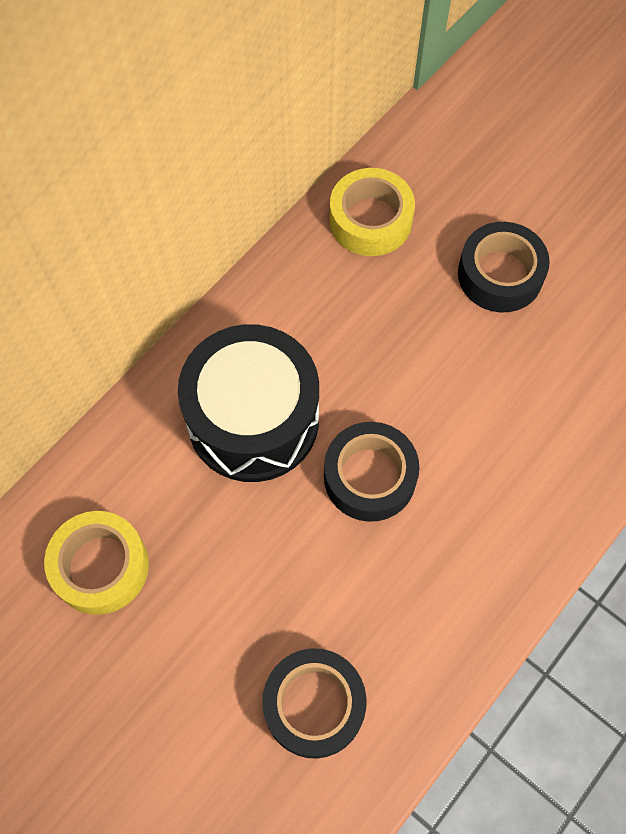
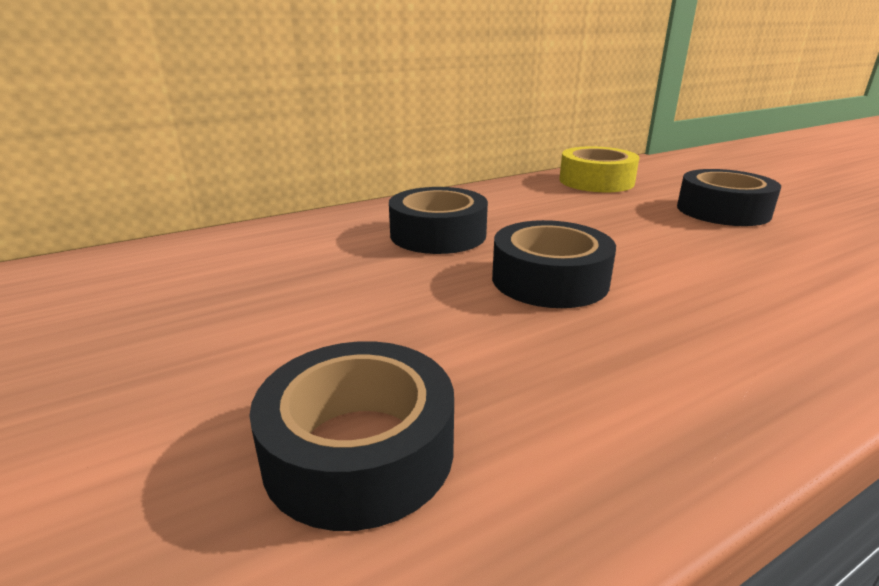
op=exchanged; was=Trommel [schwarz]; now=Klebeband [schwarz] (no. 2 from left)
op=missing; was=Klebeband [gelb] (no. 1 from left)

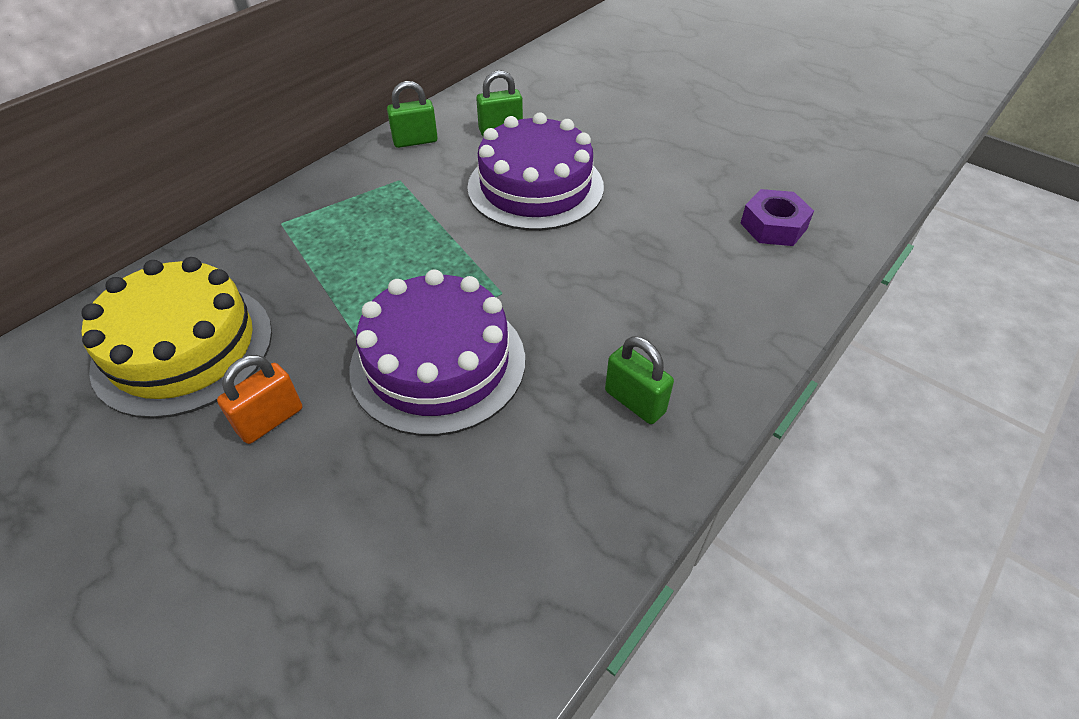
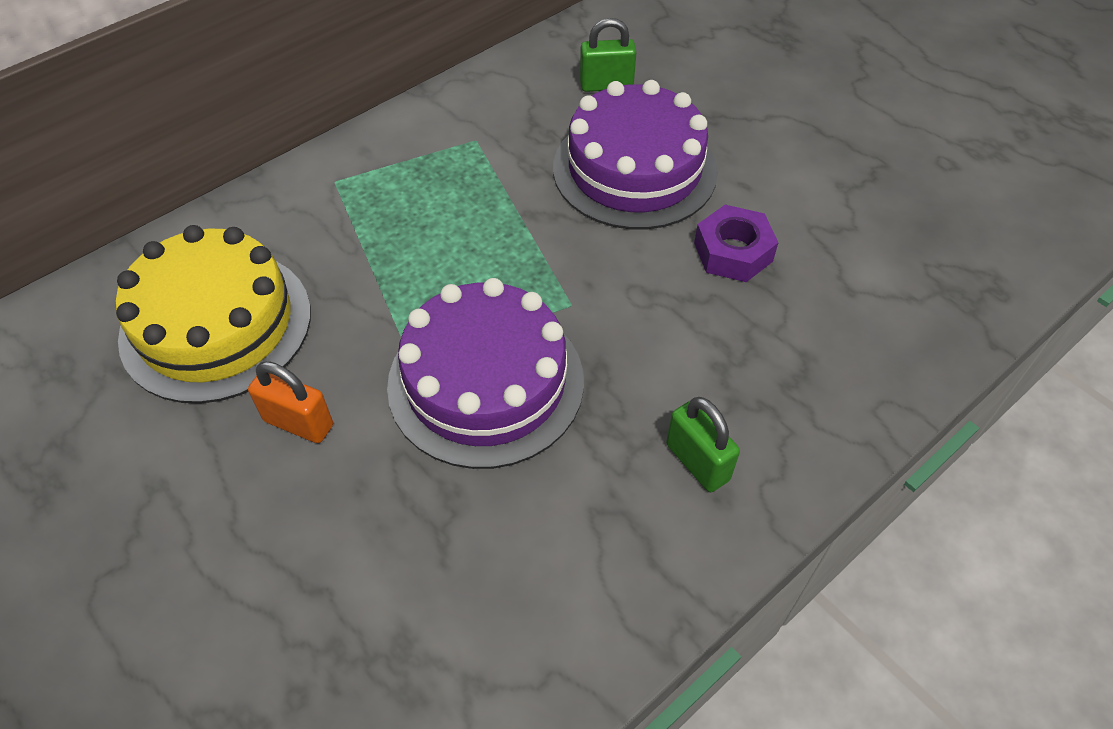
op=missing; was=Vorhängeschloss [grün] (no. 1 from left)
op=relocated; was=Sechskantmutter [lila]
op=spun; was=Vorhängeschloss [orange]; clockwise=60

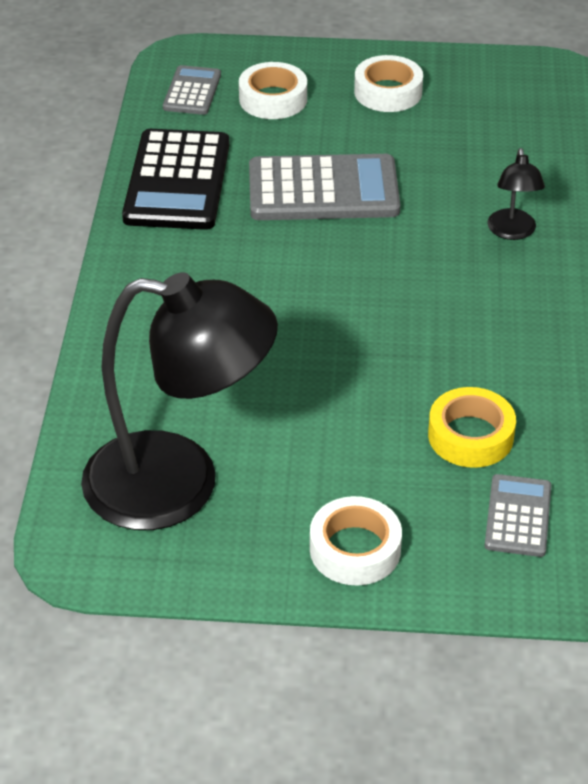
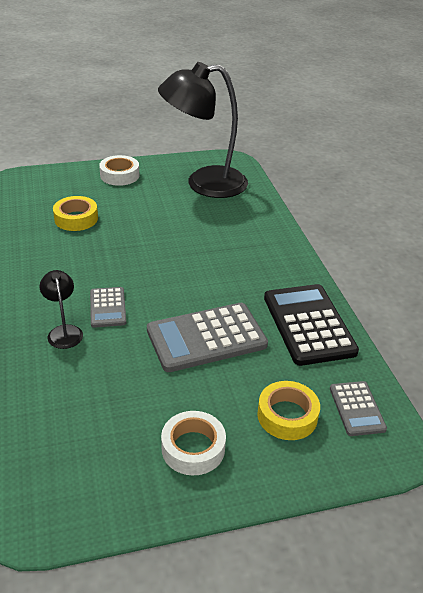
op=colour; was=Klebeband [weiß] (no. 1 from left); now=Klebeband [gelb] (no. 2 from left)
op=relocated; was=Taschenrechner [grau] (no. 3 from left in the first image); now=Taschenrechner [grau] (no. 1 from left)

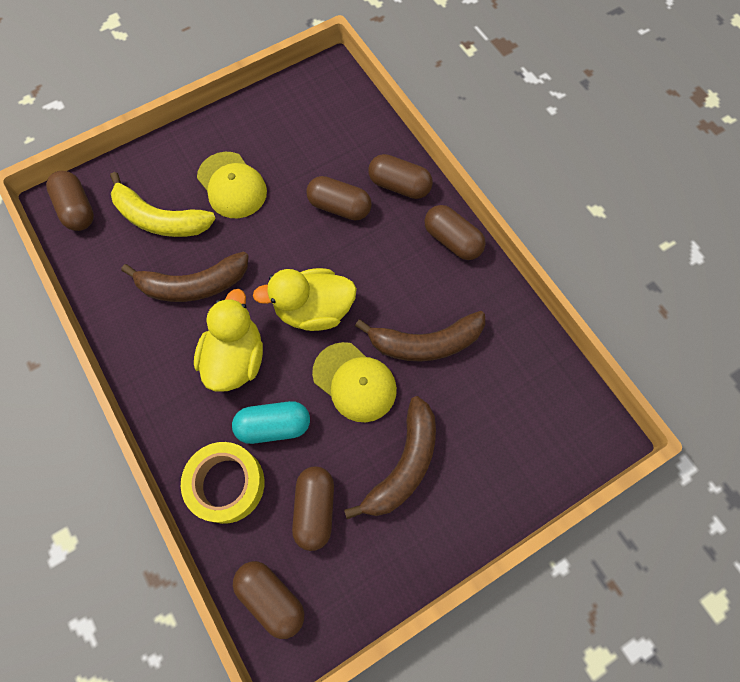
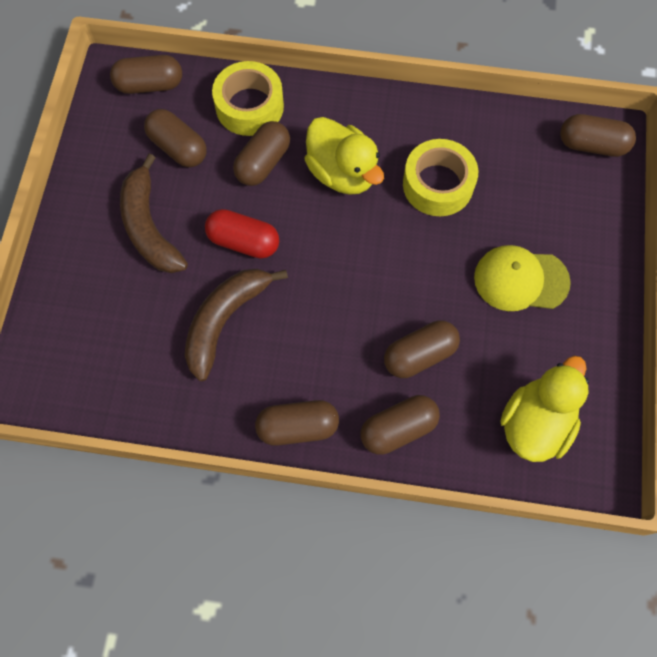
op=missing; was=Banane [gelb]
op=exchanged; was=Banane [braun] (no. 1 from left); now=Klebeband [gelb] (no. 2 from left)
op=relocated; was=Ente [gelb] (no. 2 from left)
op=exchanged; was=Kappe [gelb] (no. 2 from left); now=Kapsel [rot]
op=colour; was=Kapsel [türkis]; now=Kapsel [braun] (no. 3 from left)

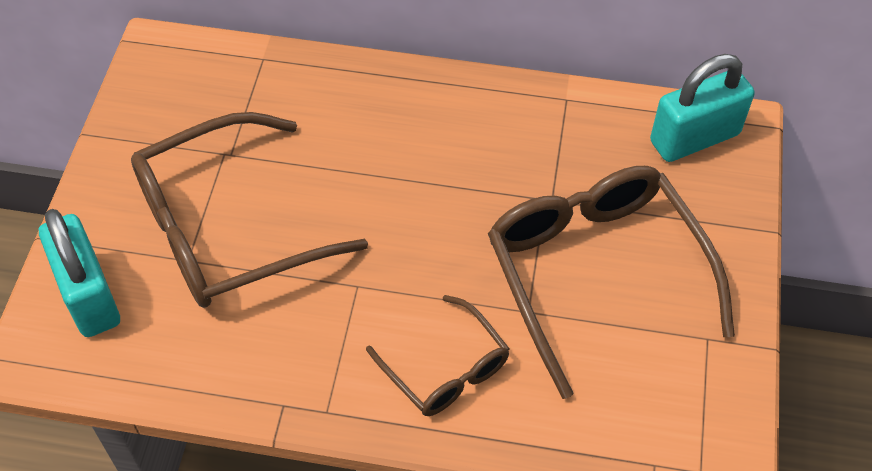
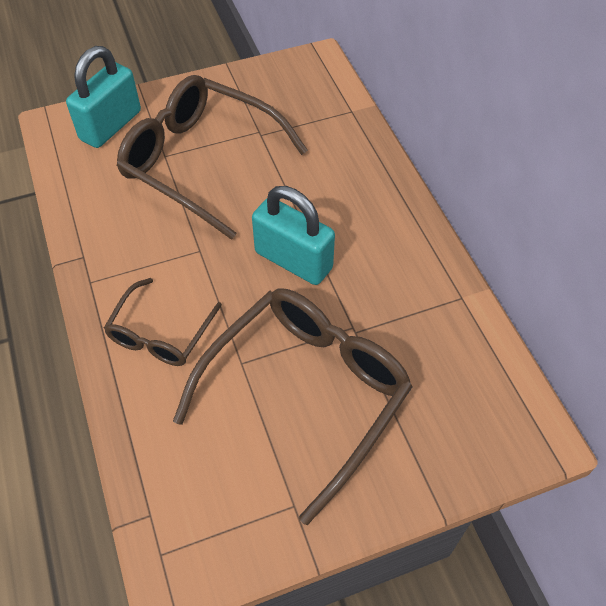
op=relocated; was=Vorhängeschloss [türkis] (no. 2 from left)

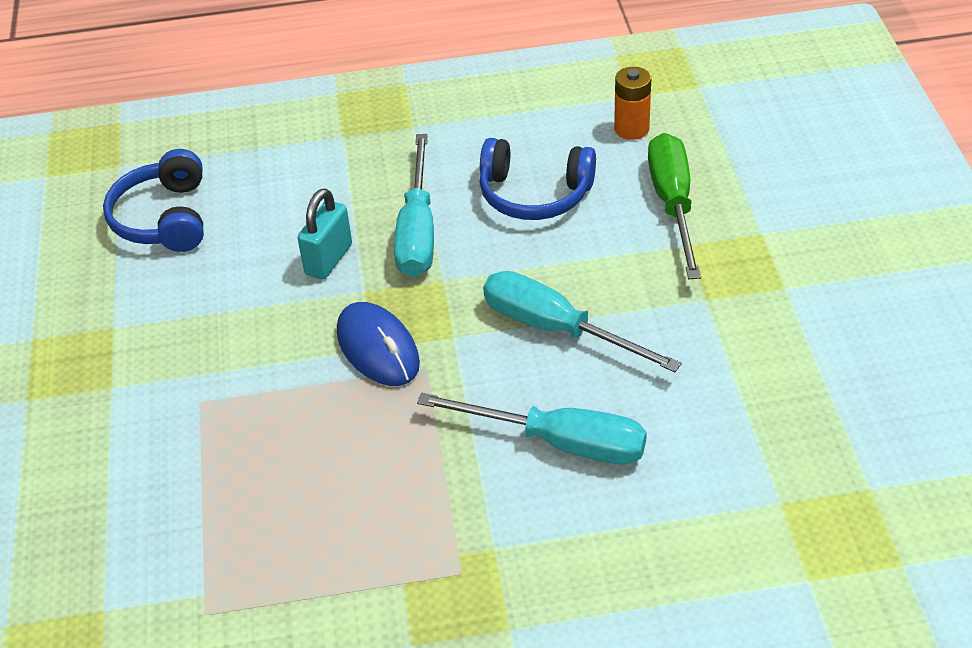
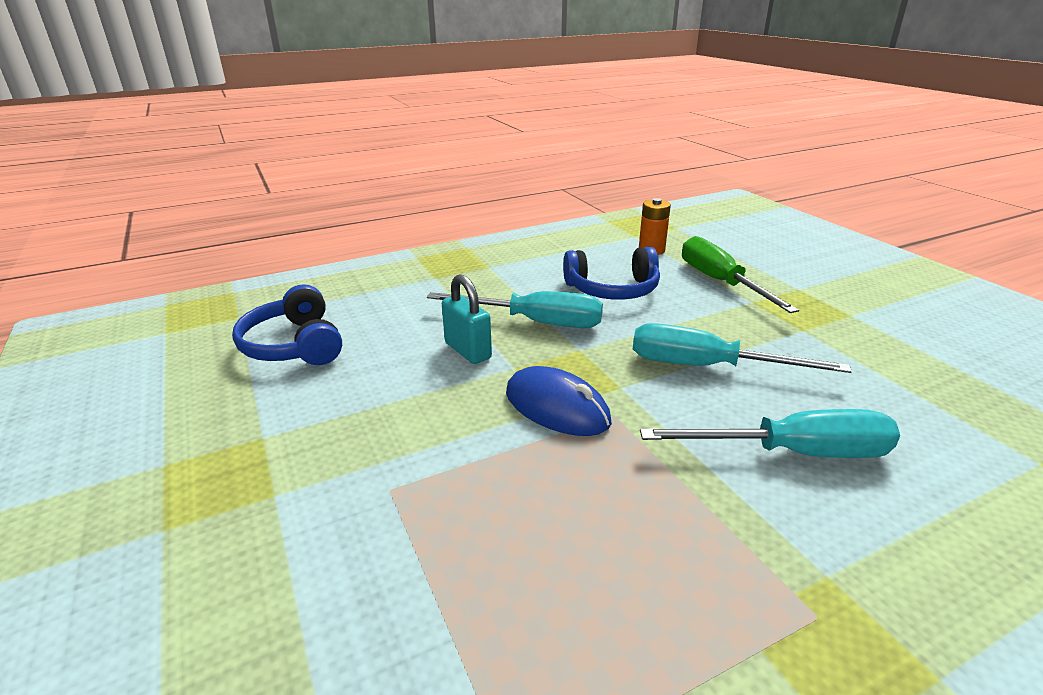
op=spun; was=Schraubenzieher [türkis] (no. 1 from left); clockwise=-60
op=spun; was=Vorhängeschloss [türkis]; clockwise=-45

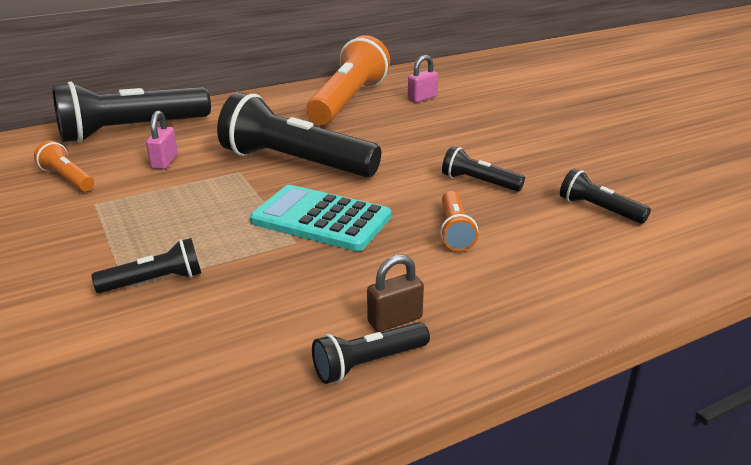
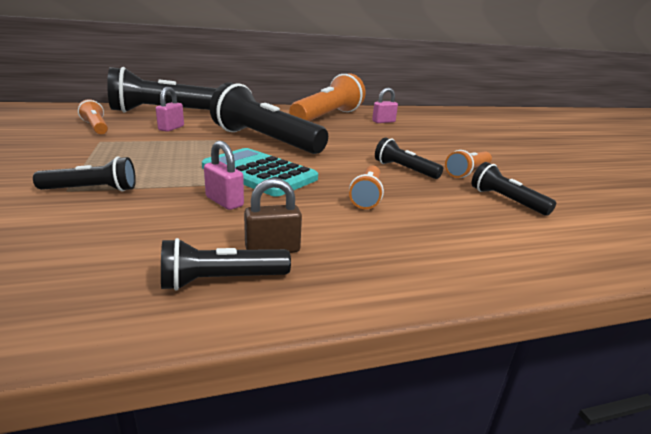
op=appeared; now=Vorhängeschloss [rosa] (no. 2 from left)
op=appeared; now=Taschenlampe [orange] (no. 4 from left)

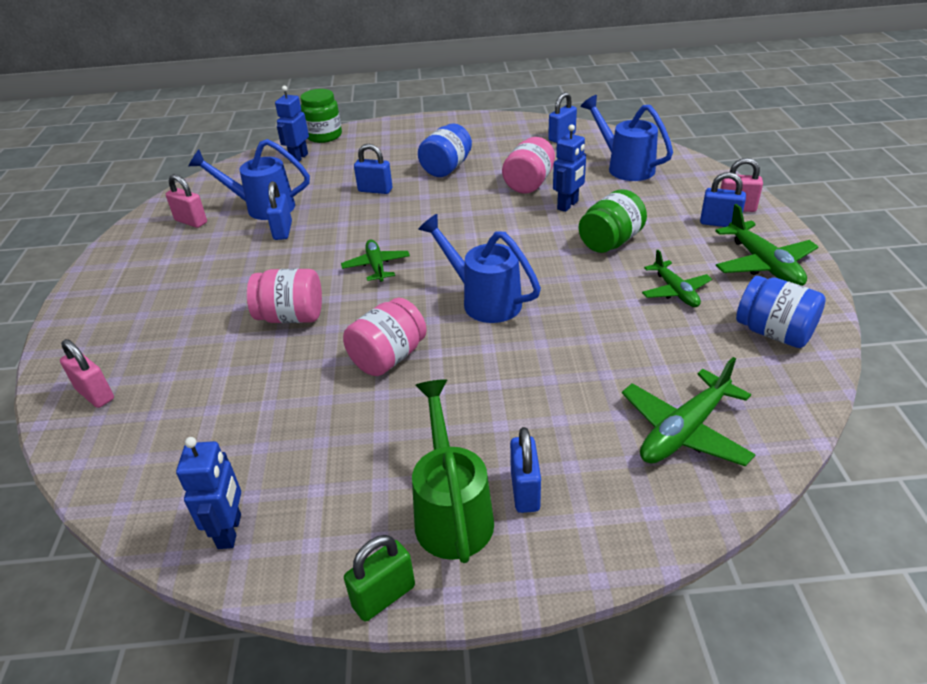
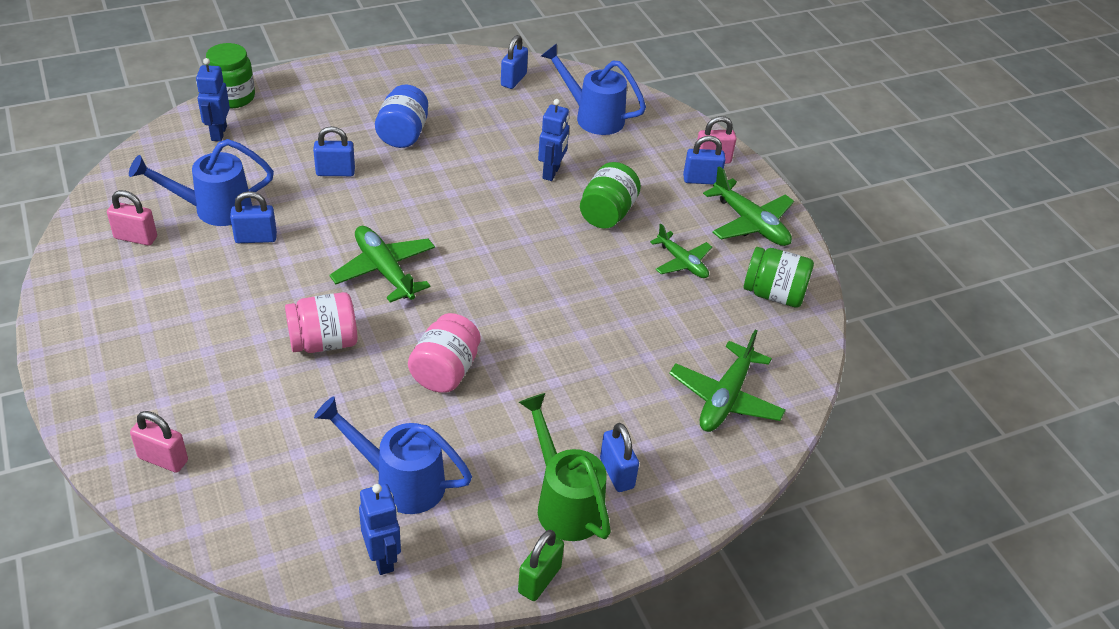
op=missing; was=Einmachglas [rosa] (no. 3 from left)
op=spun; was=Vorhängeschloss [blau] (no. 1 from left); clockwise=-75
op=relocated; was=Gießkanne [blau] (no. 2 from left)
op=size; was=Flugzeug [grün] (no. 1 from left); ratio=1.53
op=colour; was=Einmachglas [blau] (no. 2 from left); now=Einmachglas [grün] (no. 3 from left)

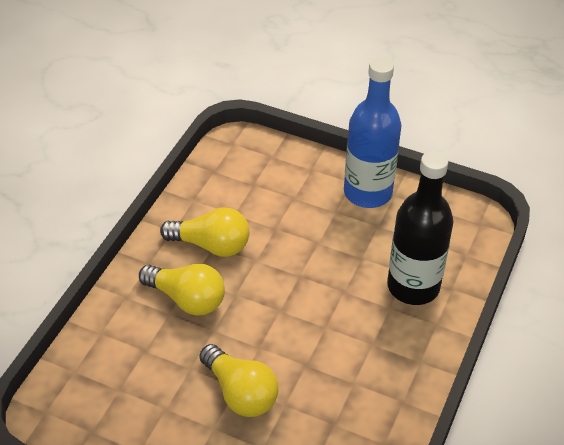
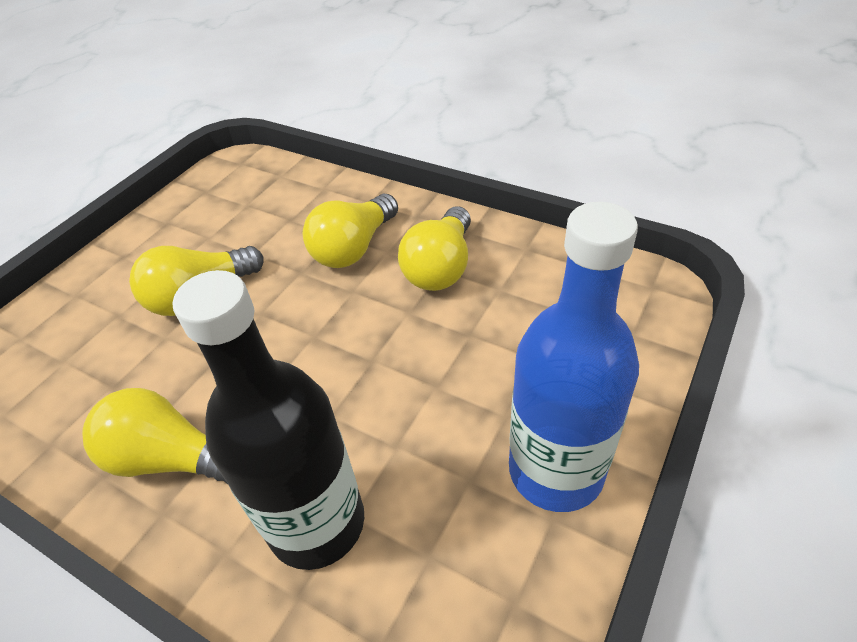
op=appeared; now=Glühbirne [gelb] (no. 1 from left)

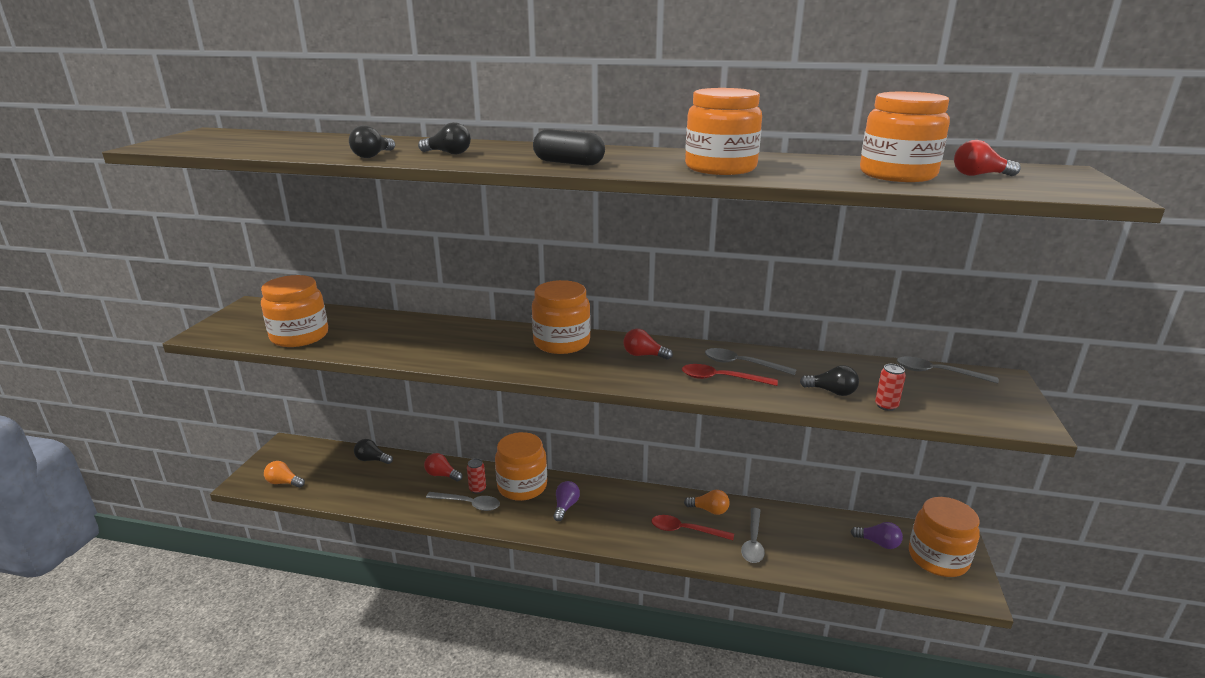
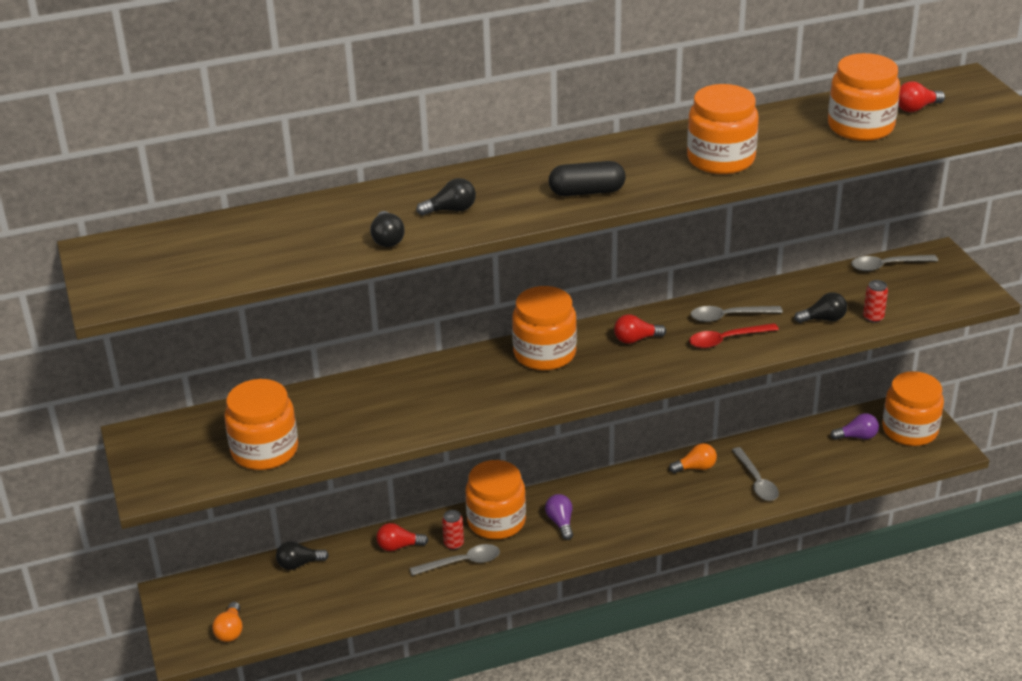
op=spun; was=Glühbirne [orange] (no. 1 from left); clockwise=-75
op=missing; was=Löffel [rot] (no. 1 from left)

